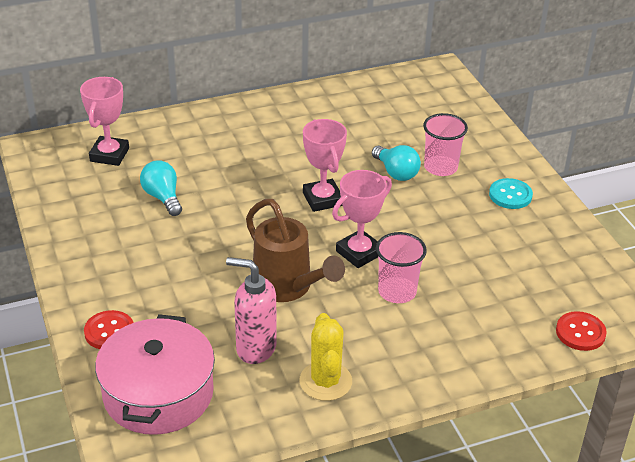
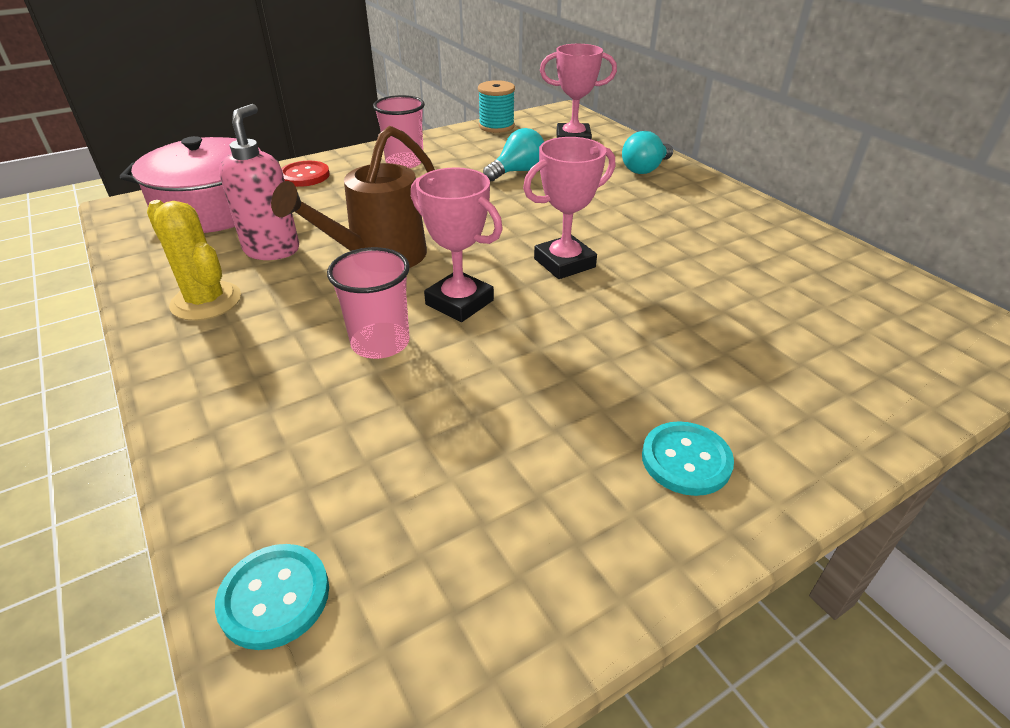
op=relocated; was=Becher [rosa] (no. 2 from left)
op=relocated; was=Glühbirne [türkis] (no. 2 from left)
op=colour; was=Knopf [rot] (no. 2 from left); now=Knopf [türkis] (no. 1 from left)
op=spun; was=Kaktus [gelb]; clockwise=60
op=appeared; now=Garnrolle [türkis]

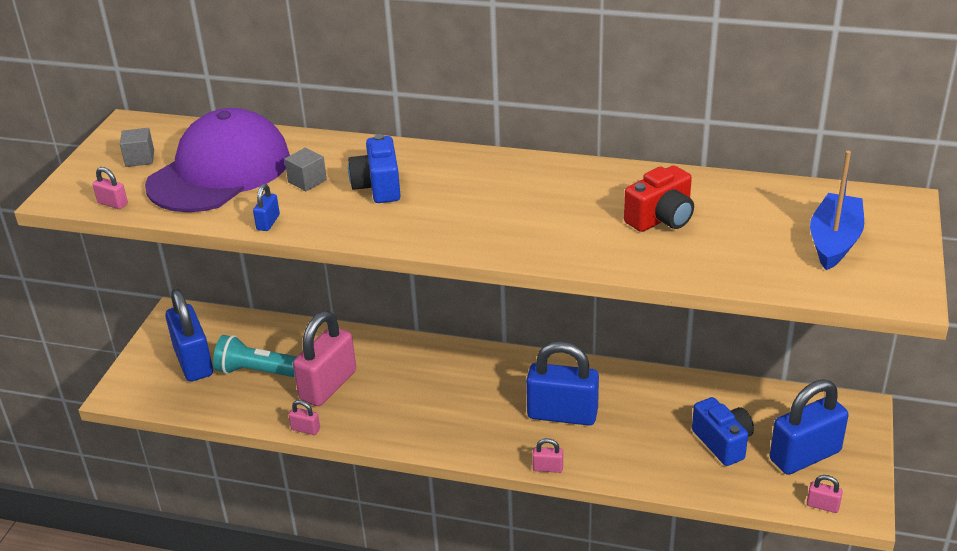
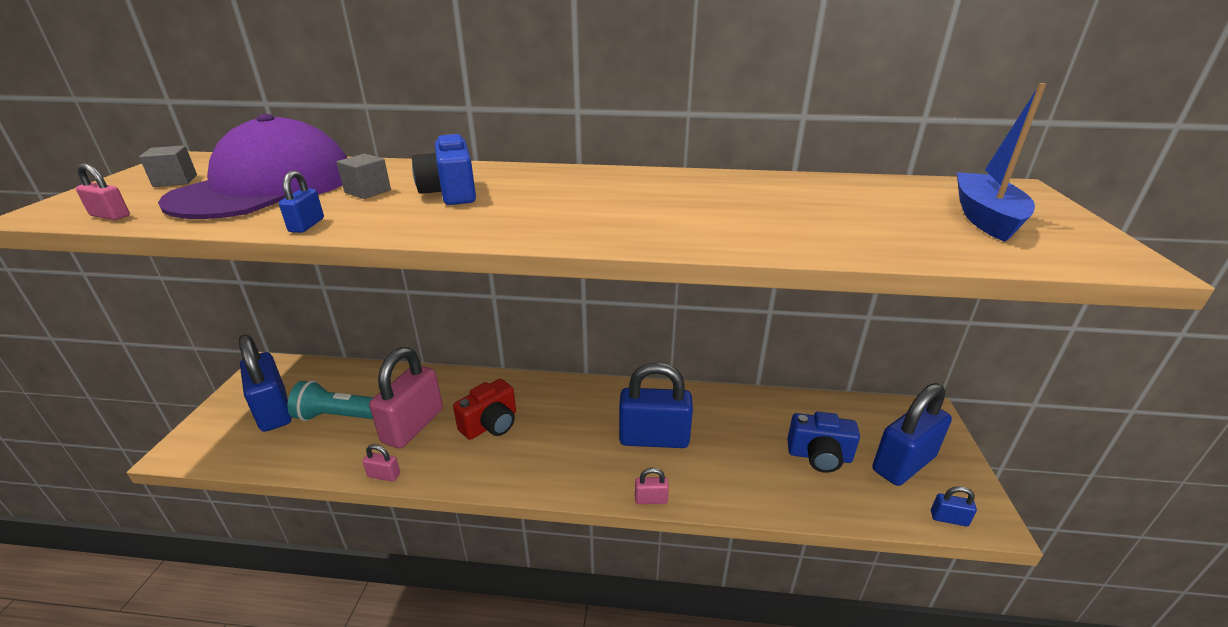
op=relocated; was=Kamera [rot]
op=spun; was=Kamera [blau] (no. 2 from left); clockwise=135
op=colour; was=Vorhängeschloss [rosa] (no. 5 from left); now=Vorhängeschloss [blau] (no. 5 from left)

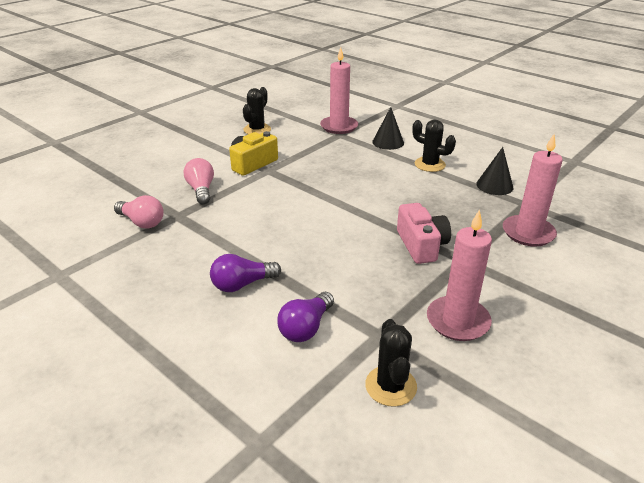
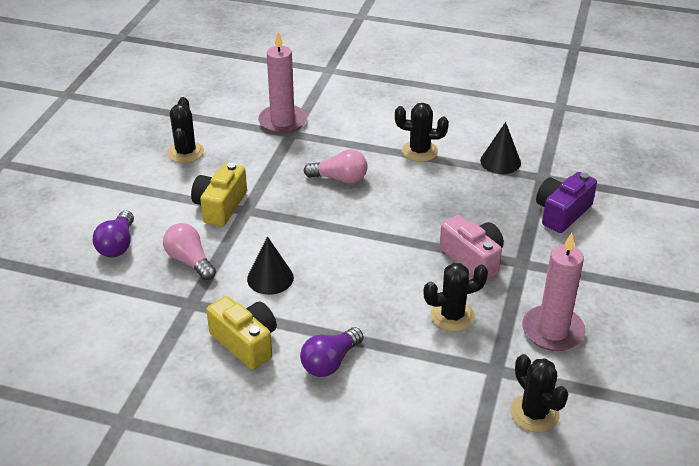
op=relocated; was=Kegel [schwarz] (no. 1 from left)
op=exchanged; was=Kerze [rosa] (no. 3 from left); now=Kamera [lila]
op=relocated; was=Glühbirne [rosa] (no. 1 from left in the first image); now=Glühbirne [rosa] (no. 2 from left)
op=relocated; was=Glühbirne [lila] (no. 2 from left in the first image); now=Glühbirne [lila] (no. 1 from left)
op=appeared; now=Kaktus [schwarz] (no. 3 from left)
op=appeared; now=Kamera [gelb] (no. 2 from left)

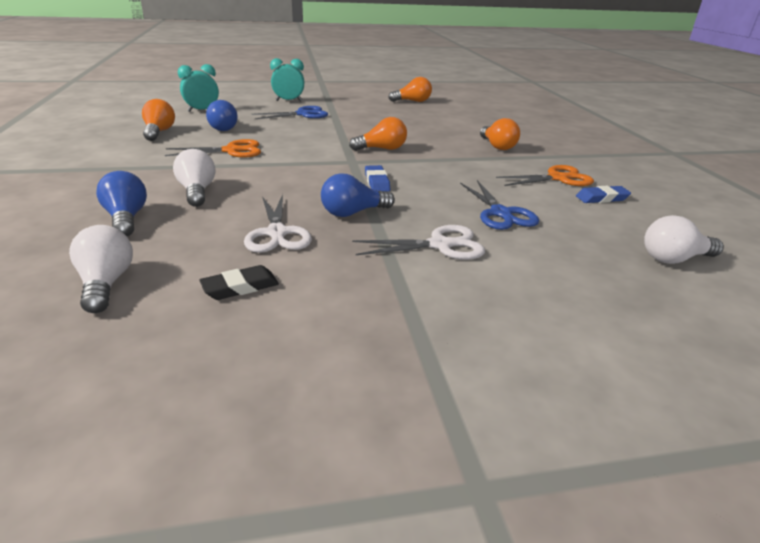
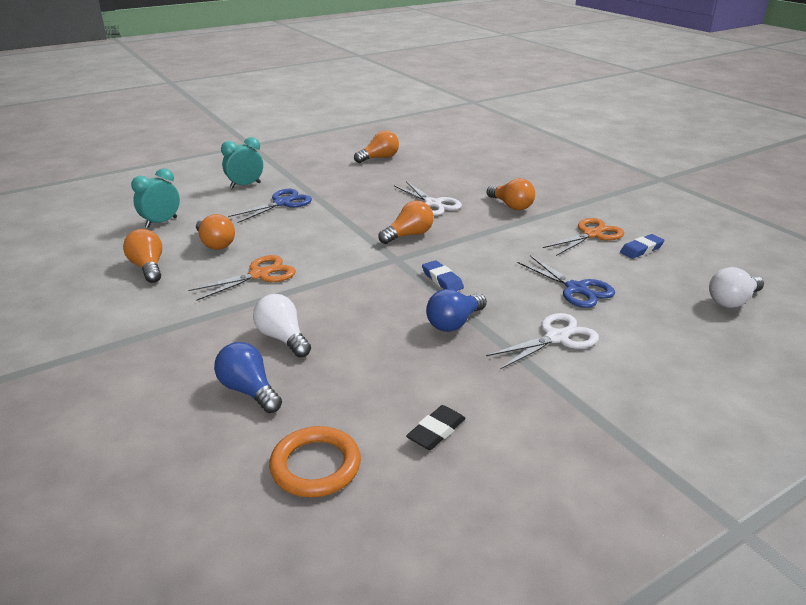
op=colour; was=Glühbirne [blau] (no. 2 from left); now=Glühbirne [orange] (no. 2 from left)
op=relocated; was=Schere [weiß] (no. 1 from left)
op=exchanged; was=Glühbirne [weiß] (no. 1 from left); now=Ring [orange]

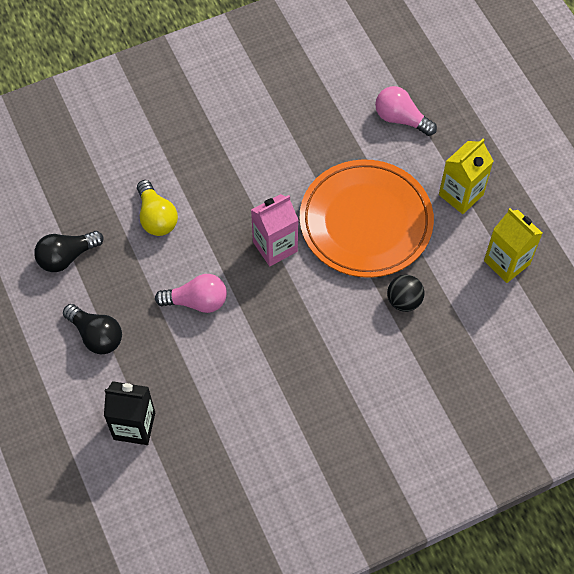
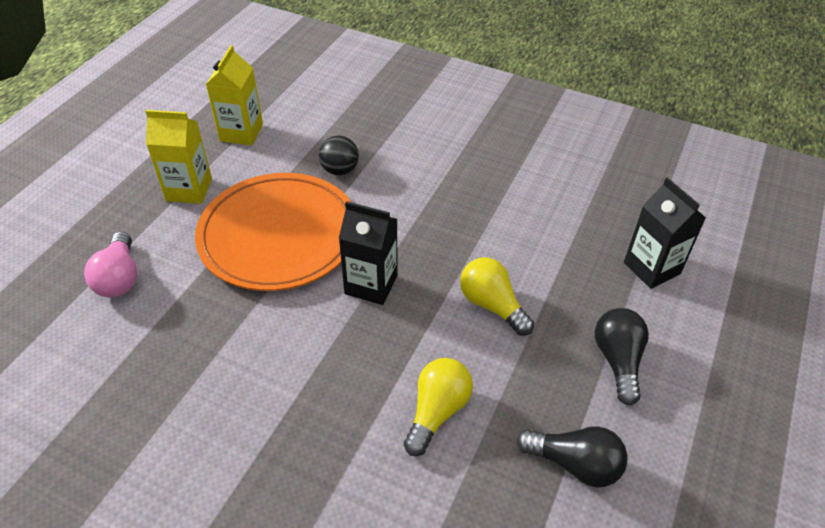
op=colour; was=Getränkekarton [rosa]; now=Getränkekarton [schwarz] (no. 1 from left)
op=colour; was=Glühbirne [rosa] (no. 1 from left); now=Glühbirne [gelb] (no. 2 from left)

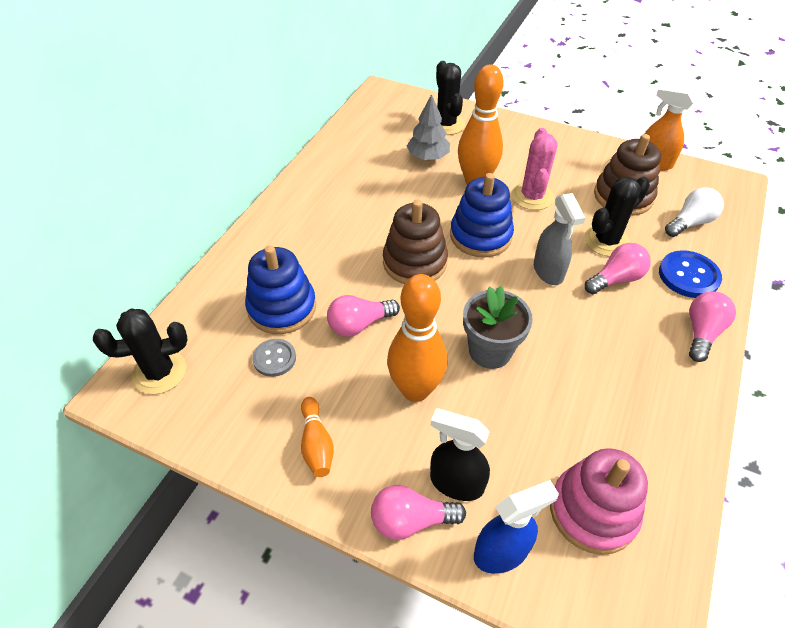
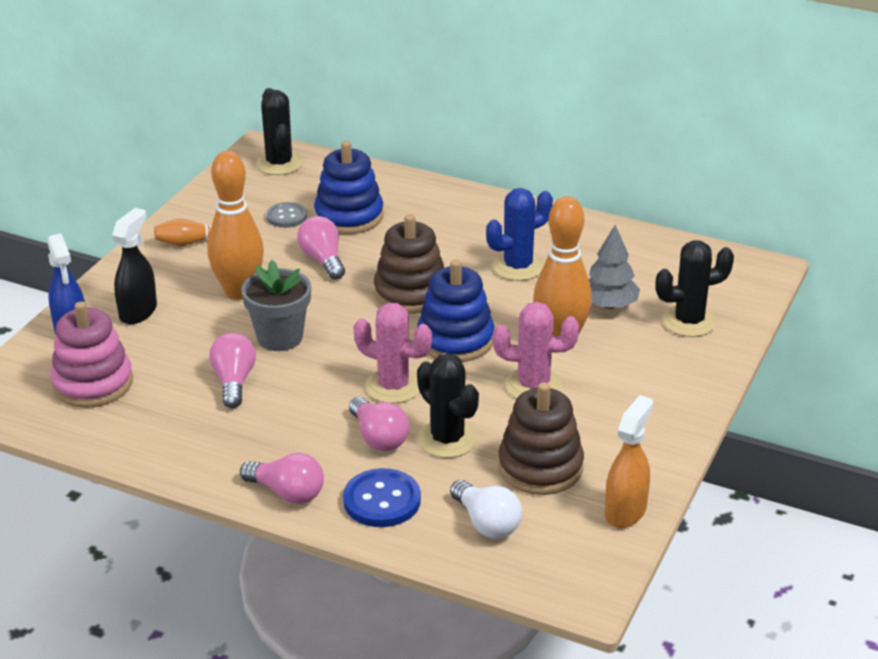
op=exchanged; was=Sprühflasche [grau]; now=Kaktus [rosa] (no. 1 from left)
op=relocated; was=Glühbirne [rosa] (no. 2 from left in the first image); now=Glühbirne [rosa] (no. 1 from left)
op=appeared; now=Kaktus [blau]

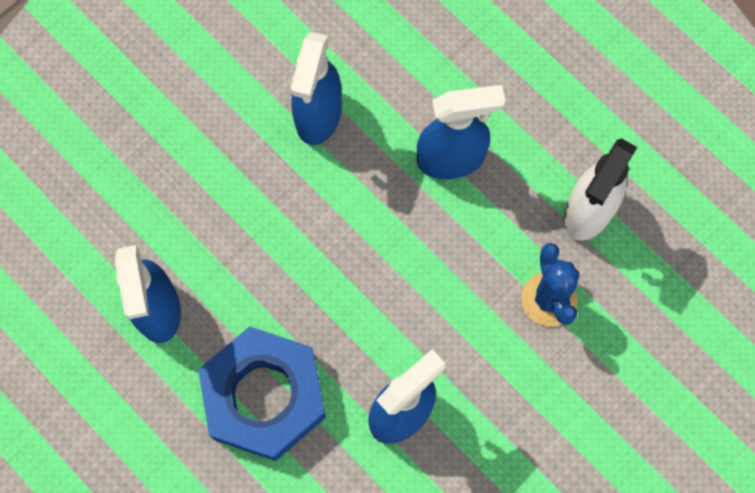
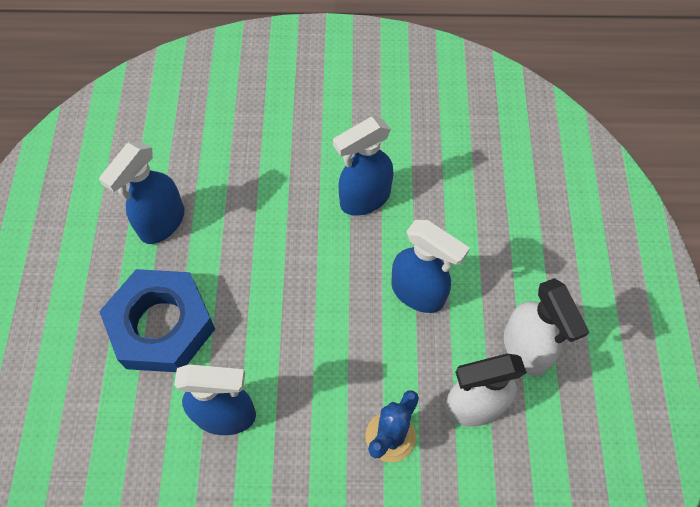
op=appeared; now=Sprühflasche [weiß] (no. 2 from left)

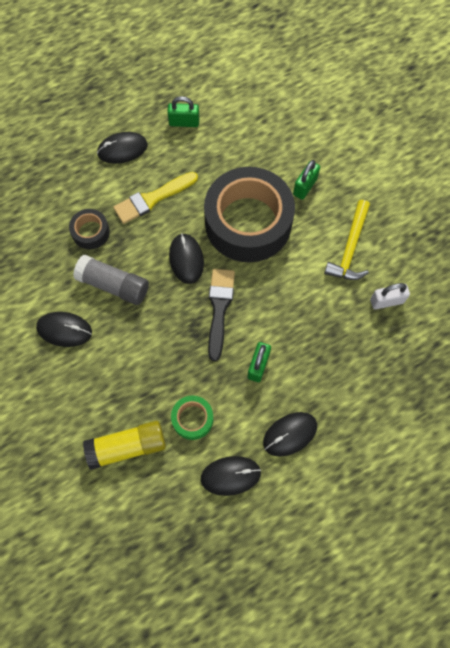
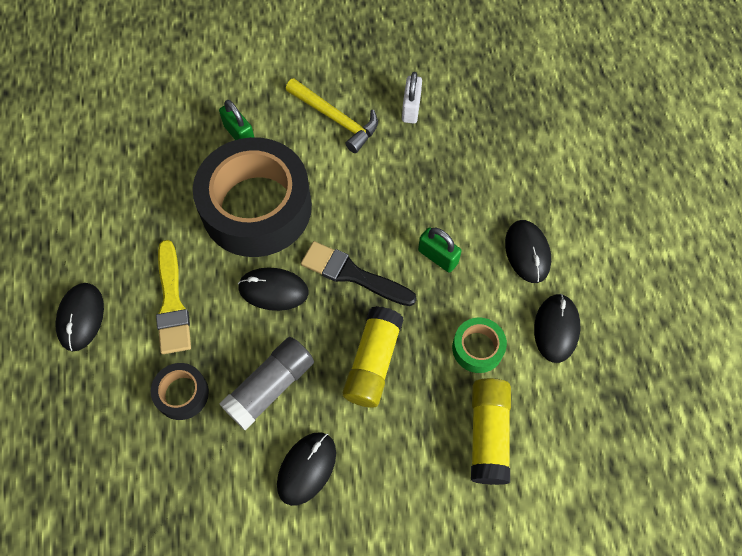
op=missing; was=Vorhängeschloss [grün] (no. 1 from left)
op=appeared; now=Klebestift [gelb] (no. 1 from left)

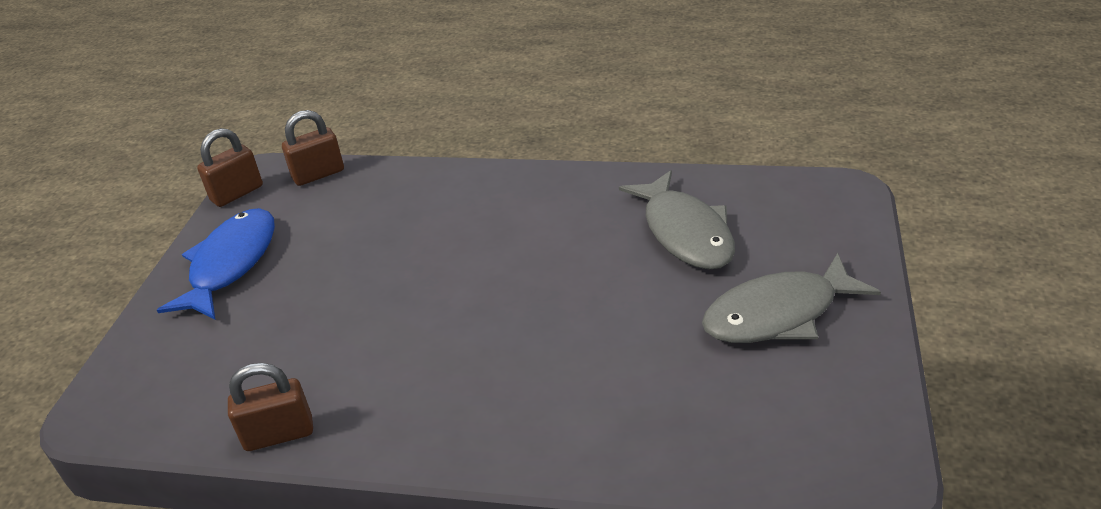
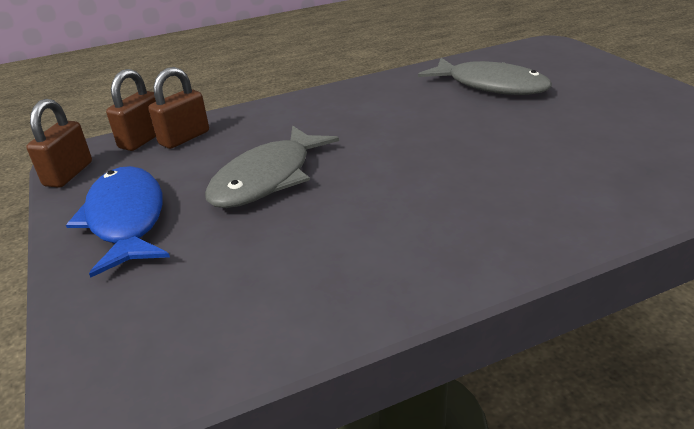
op=relocated; was=Fisch [grau] (no. 2 from left in the first image); now=Fisch [grau] (no. 1 from left)
op=relocated; was=Vorhängeschloss [braun] (no. 2 from left in the first image); now=Vorhängeschloss [braun] (no. 3 from left)

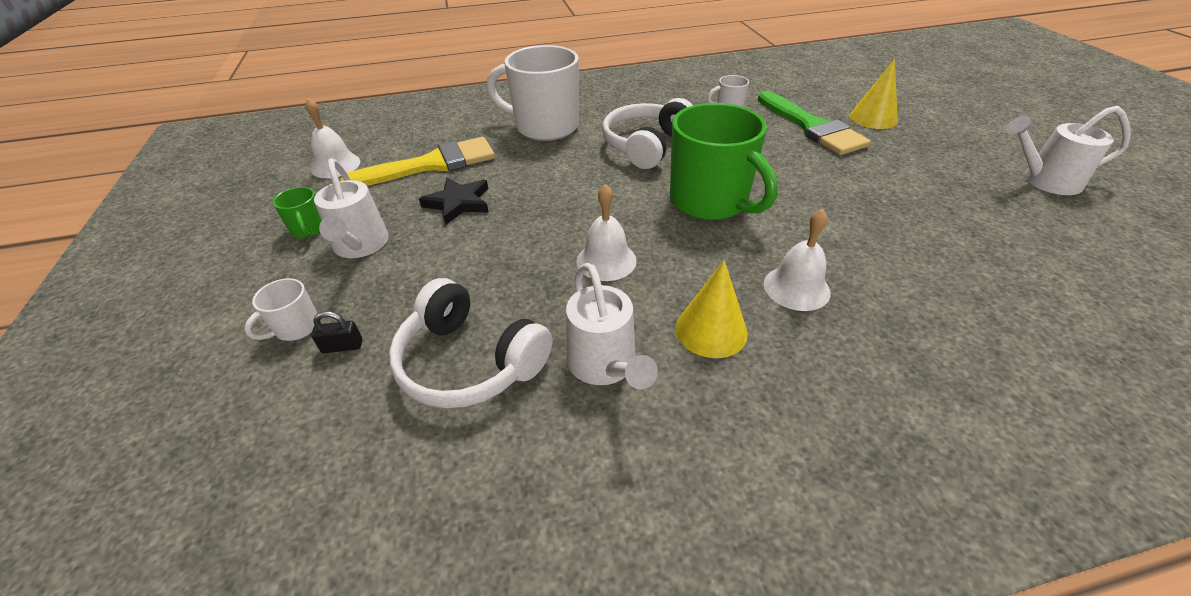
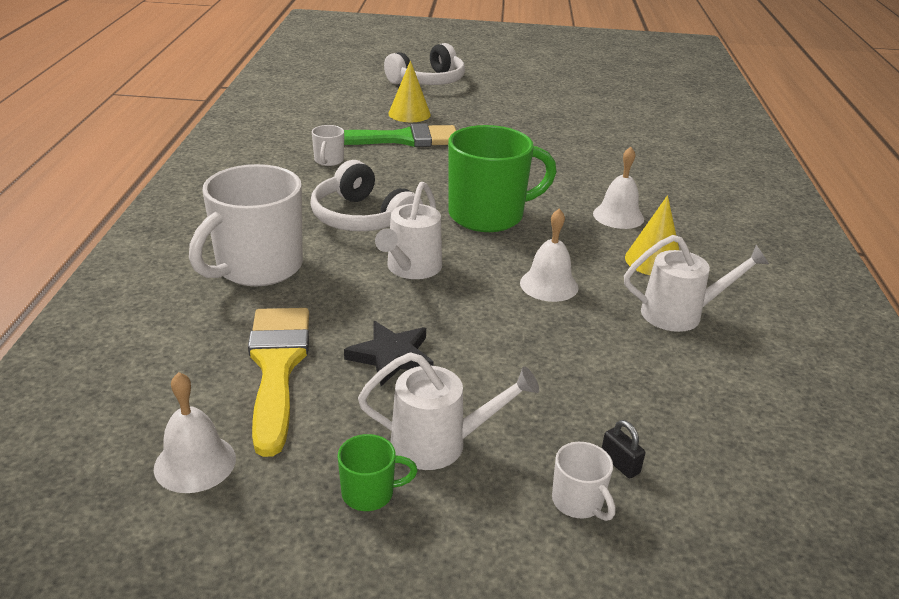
op=relocated; was=Gießkanne [weiß] (no. 3 from left in the first image); now=Gießkanne [weiß] (no. 1 from left)
op=relocated; was=Kopfhörer [weiß] (no. 1 from left in the first image); now=Kopfhörer [weiß] (no. 2 from left)
op=spun; was=Vorhängeschloss [schwarz]; clockwise=-45

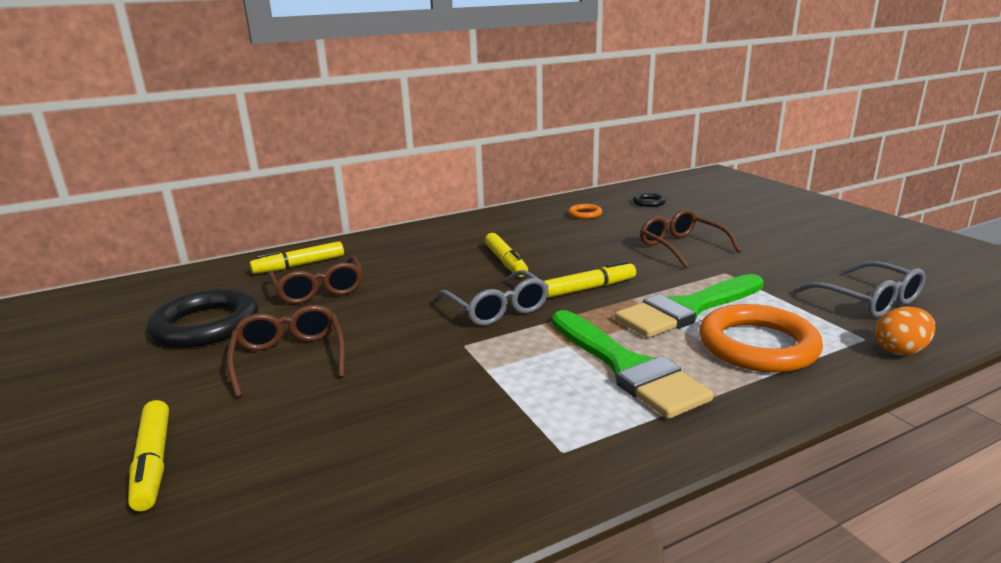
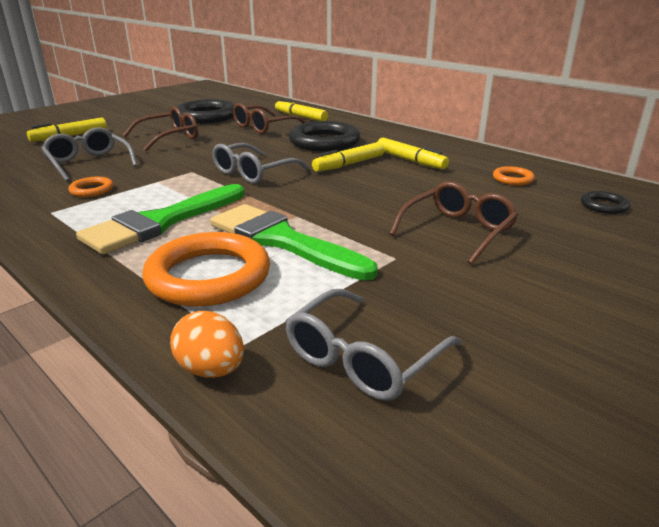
op=relocated; was=Filzstift [gelb] (no. 4 from left)
op=appeared; now=Ring [schwarz] (no. 2 from left)
op=appeared; now=Brille [grau] (no. 1 from left)
op=appeared; now=Ring [orange] (no. 1 from left)

